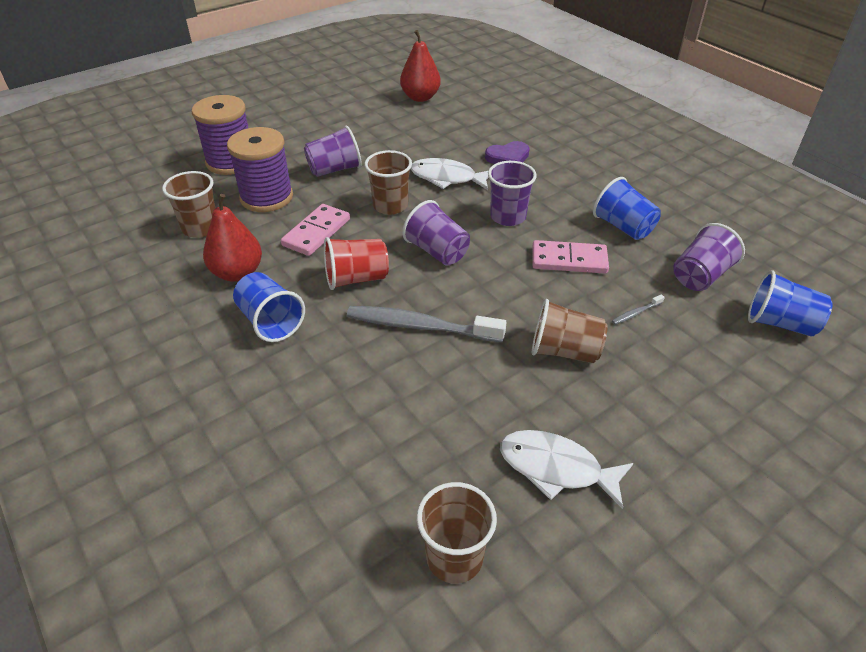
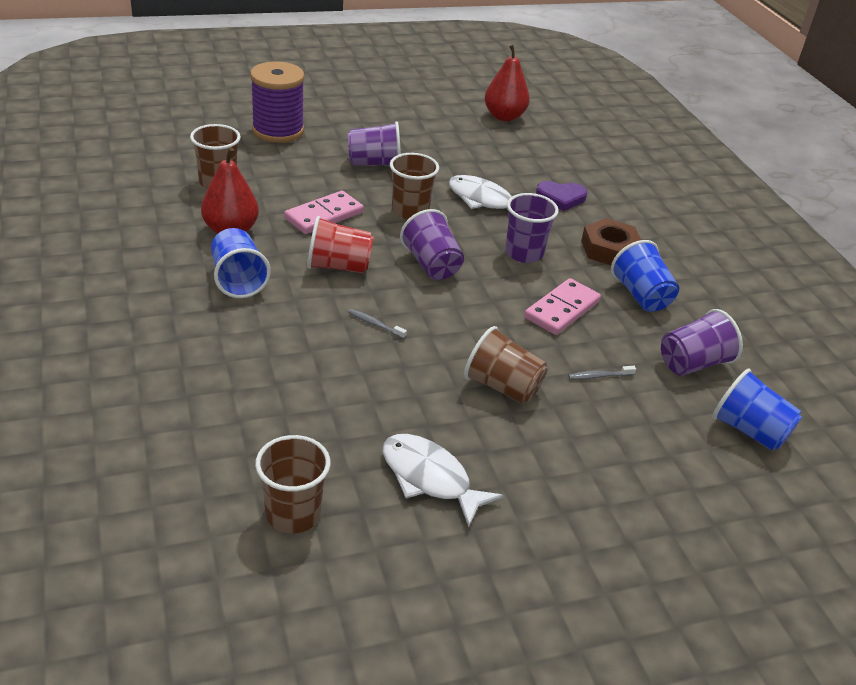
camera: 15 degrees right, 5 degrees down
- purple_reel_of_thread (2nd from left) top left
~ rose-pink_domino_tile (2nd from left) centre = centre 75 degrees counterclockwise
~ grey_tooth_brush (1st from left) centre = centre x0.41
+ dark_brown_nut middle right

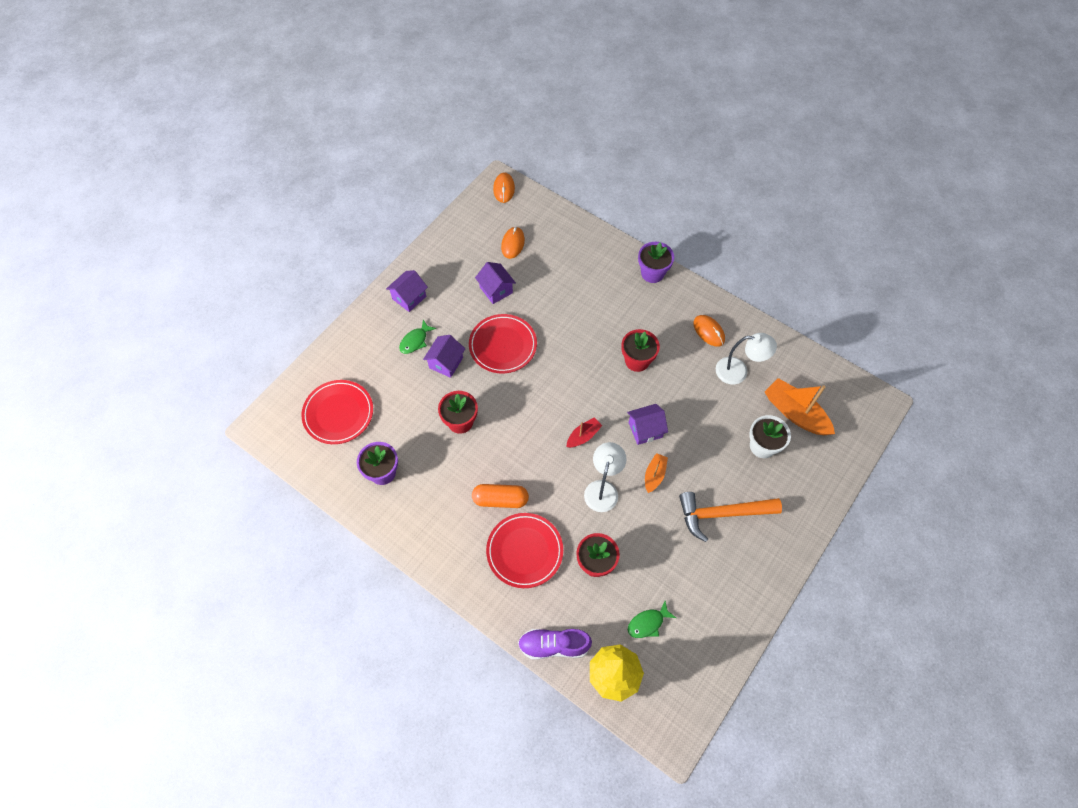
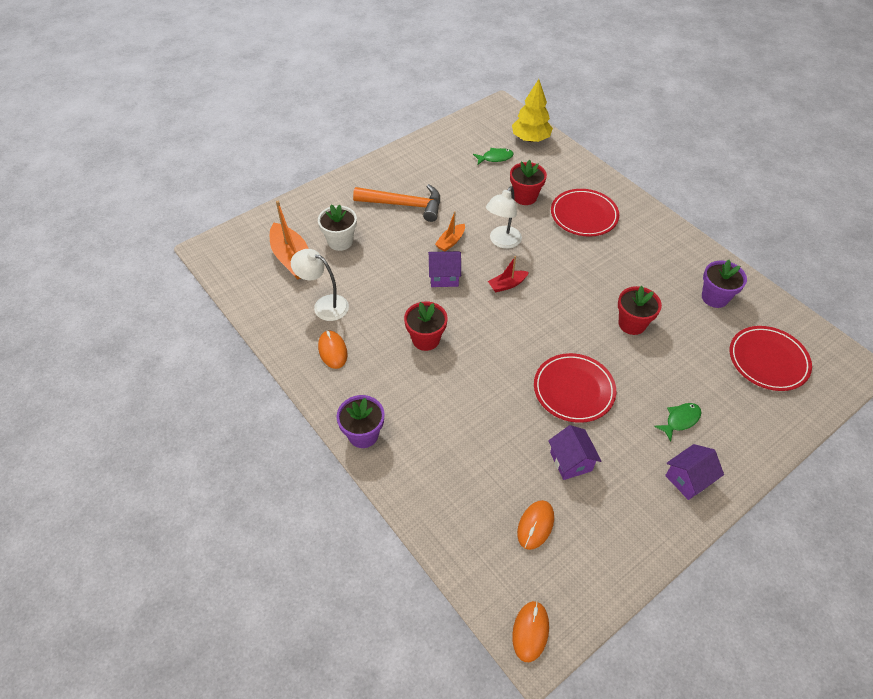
camera: 165 degrees left, 10 degrees down
- purple_house (2nd from left) centre
- orange-coloured_pill centre
- purple_lace-up_shoe bottom centre

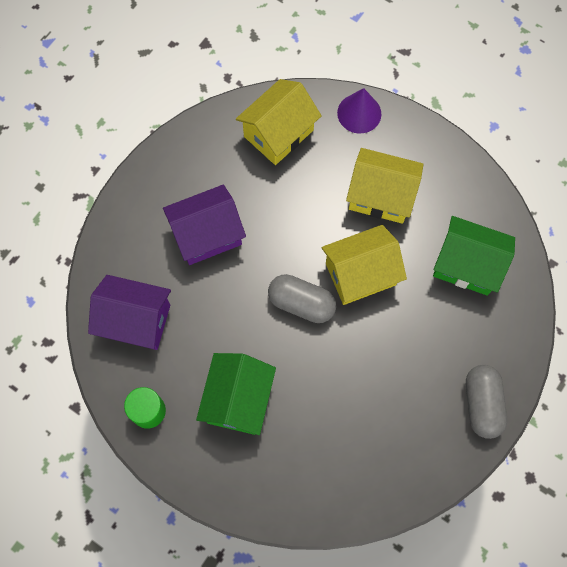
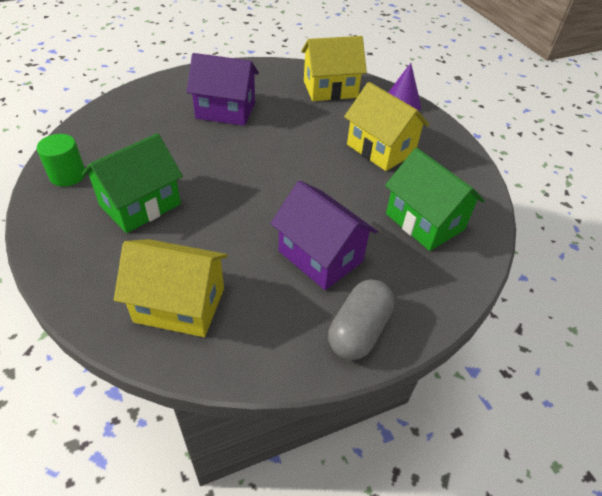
camera: 30 degrees right, 25 degrees down
~ yellow_house (2nd from left in the first image) centre to yellow_house (1st from left) middle left
- grey_pill (1st from left) centre
~ purple_house (1st from left in the first image) middle left to purple_house (2nd from left) centre

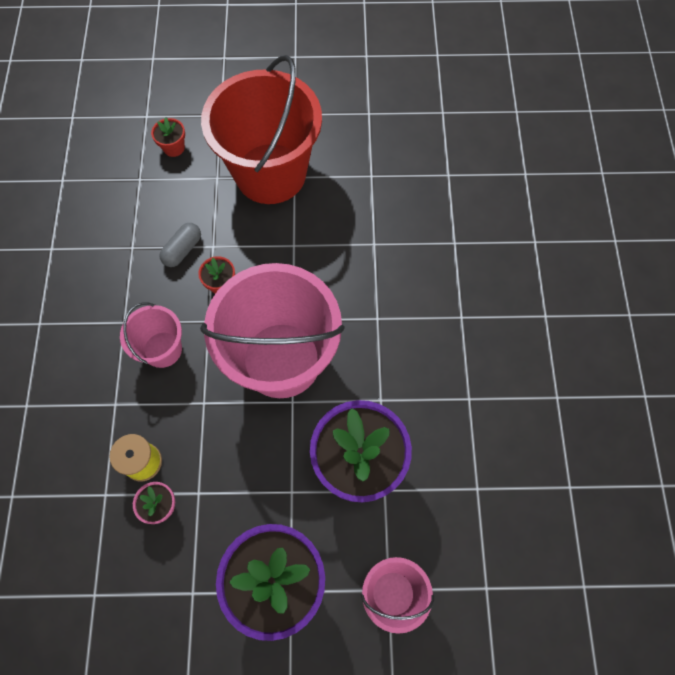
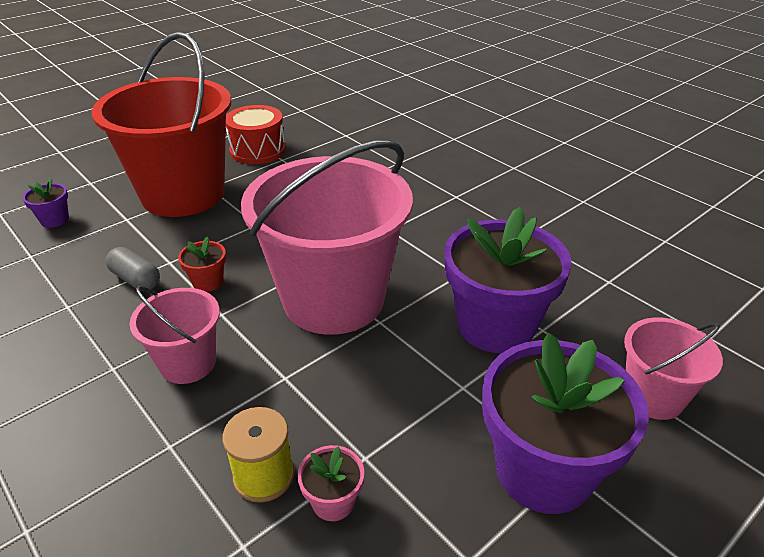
camera: 40 degrees left, 30 degrees down
~ scarlet_flower_pot (1st from left) top left to purple_flower_pot (1st from left) middle left
~ grey_pill middle left = middle left 45 degrees counterclockwise
+ scarlet_snare_drum top centre

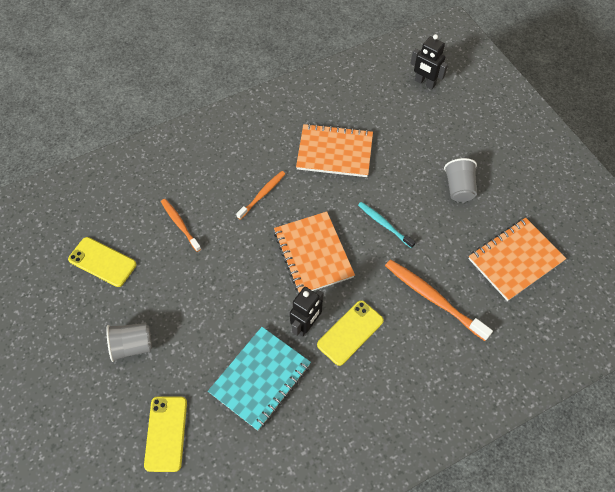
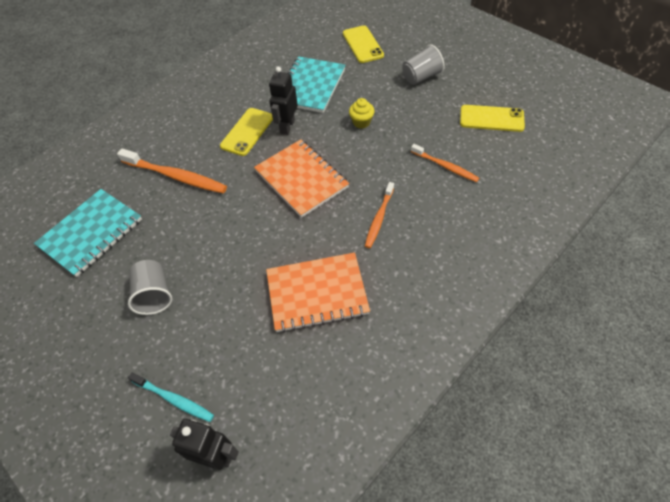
camera: 165 degrees right, 5 degrees down
~ aqua_tooth_brush centre to bottom left
~ orange-coloured_notebook (3rd from left) middle right to aqua_notebook (1st from left) middle left
+ yellow_muffin top centre

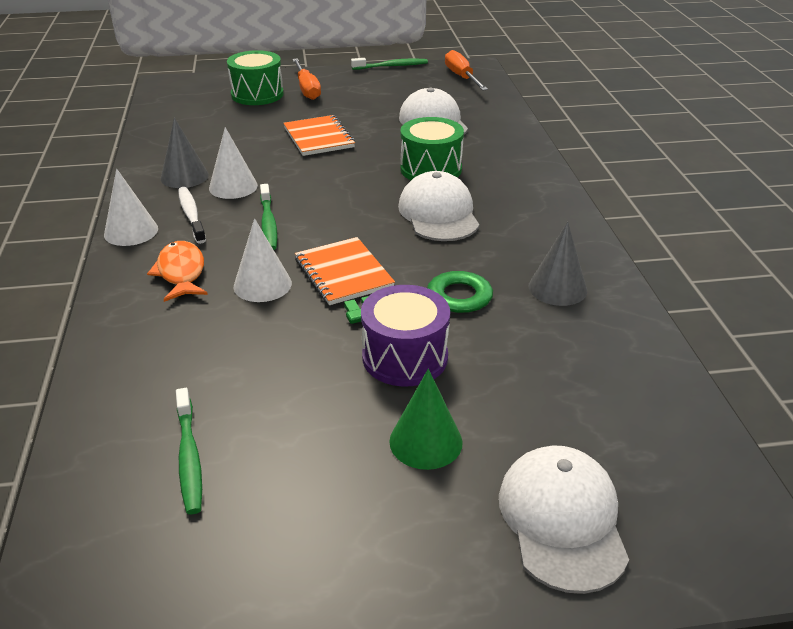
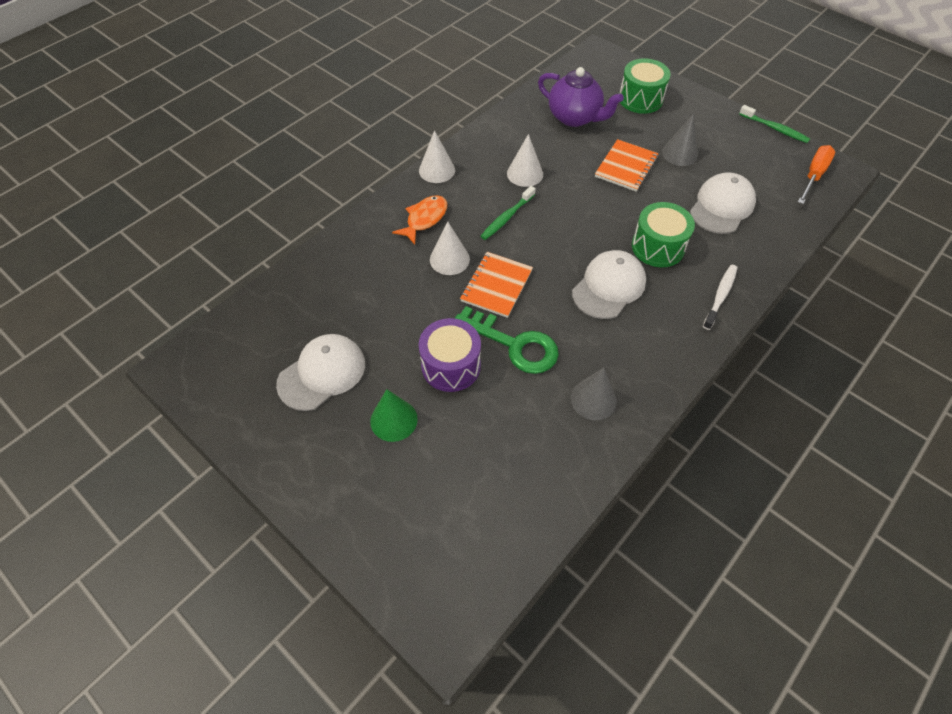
camera: 50 degrees right, 20 degrees up
- orange-coloured_flat_screwdriver (1st from left) top centre
~ grey_solid_cone (1st from left in the first image) top left to grey_solid_cone (2nd from left) top right
~ white_tooth_brush middle left to middle right
- leaf-green_tooth_brush (1st from left) bottom left
~ white_cap (3rd from left in the first image) bottom right to white_cap (1st from left) centre
+ purple_tea_pot top centre

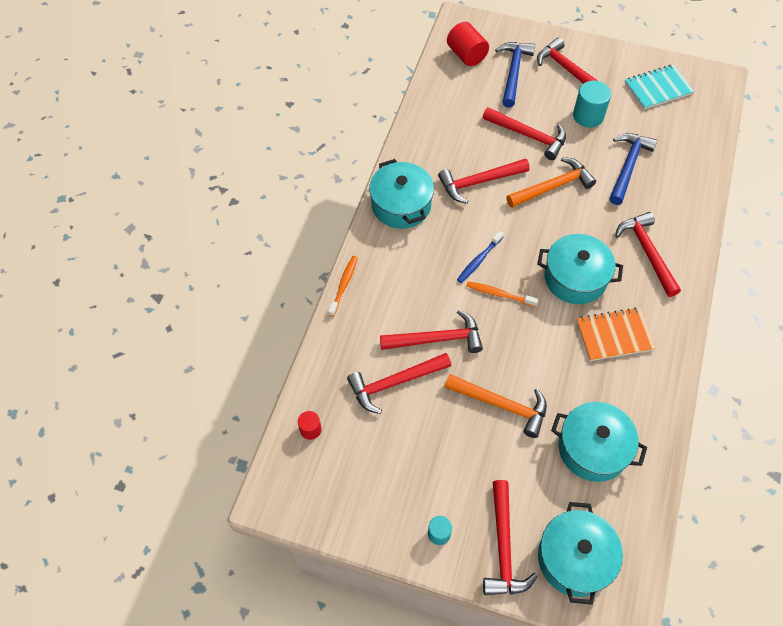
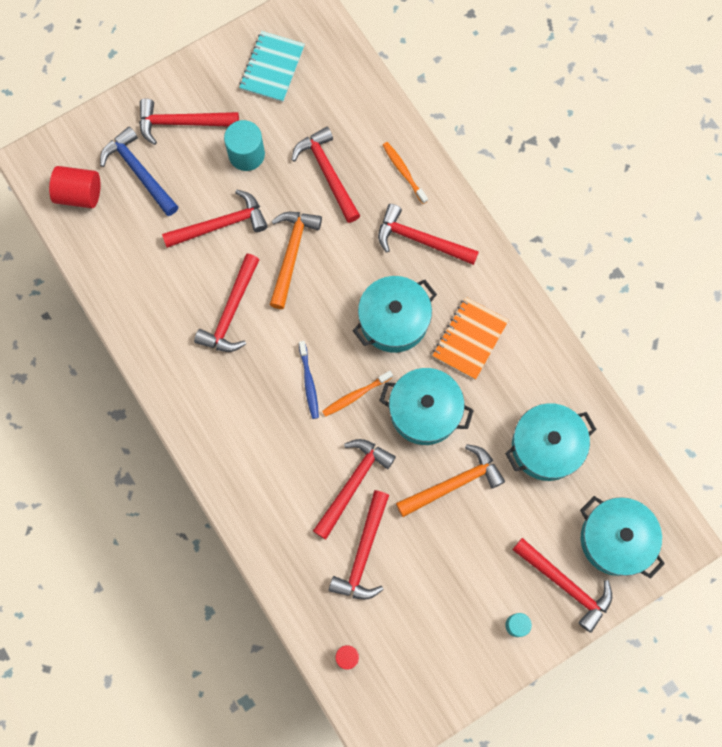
camera: 50 degrees left, 15 degrees up
~ royal_blue_carpenter's_hammer (2nd from left) top right to scarlet_carpenter's_hammer (4th from left) top centre
~ aqua_cooking_pot (1st from left in the first image) top centre to aqua_cooking_pot (2nd from left) centre
~ orange-coloured_tooth_brush (1st from left in the first image) centre to orange-coloured_tooth_brush (2nd from left) top centre

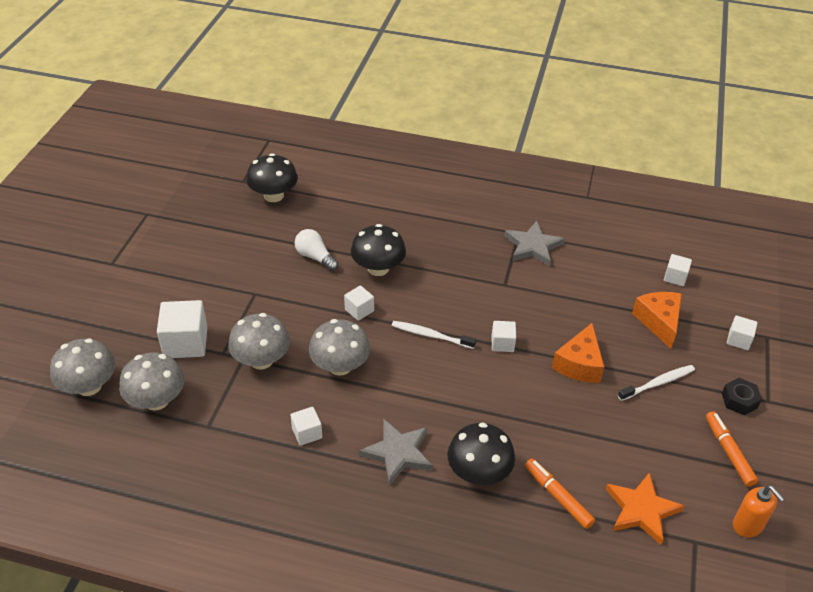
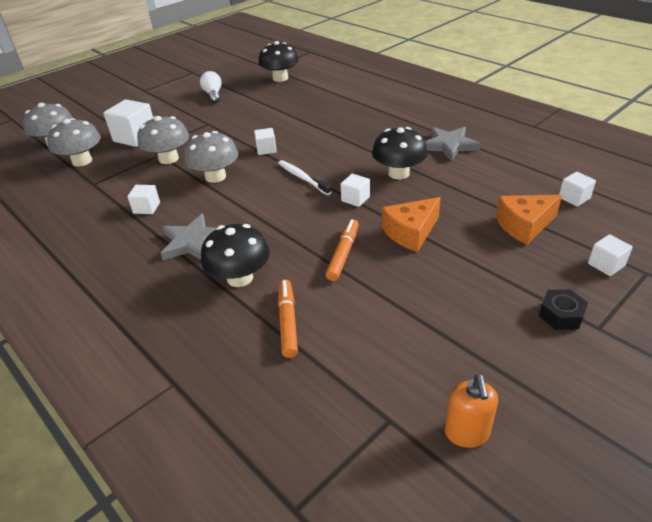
camera: 35 degrees right, 5 degrees down
~ ebony_mushroom (2nd from left in the first image) centre to ebony_mushroom (3rd from left) top centre
~ white_light_bulb centre to top left
~ orange-coloured_cheese (2nd from left) middle right = middle right 135 degrees counterclockwise
- white_tooth_brush (2nd from left) middle right
~ orange-coloured_marker (2nd from left) bottom right to centre
- orange-coloured_star_shape bottom right

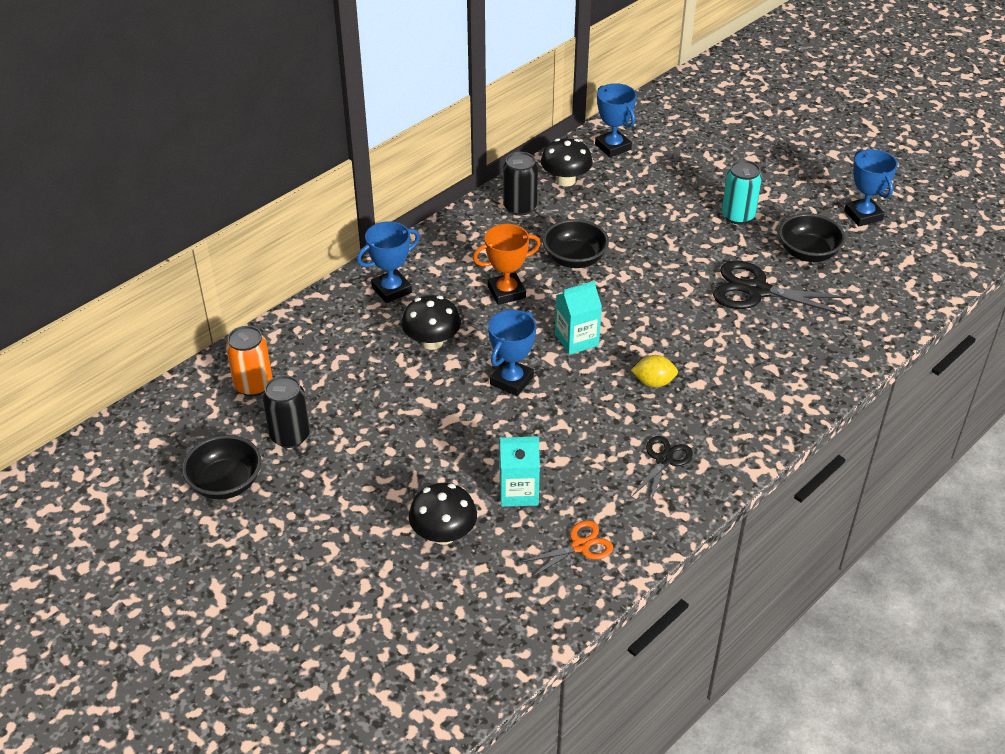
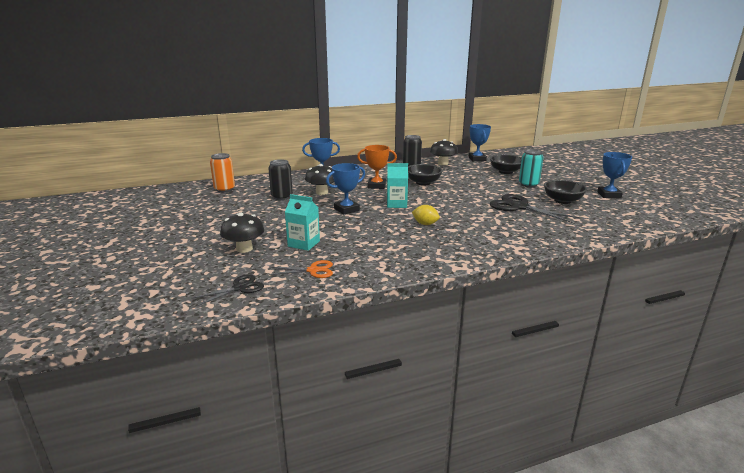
camera: 25 degrees right, 20 degrees down
~ ebony_soda_can (1st from left) middle left to centre
~ ebony_serving_bowl (1st from left in the first image) middle left to ebony_serving_bowl (2nd from left) middle right
~ ebony_scissors (1st from left) centre to middle left

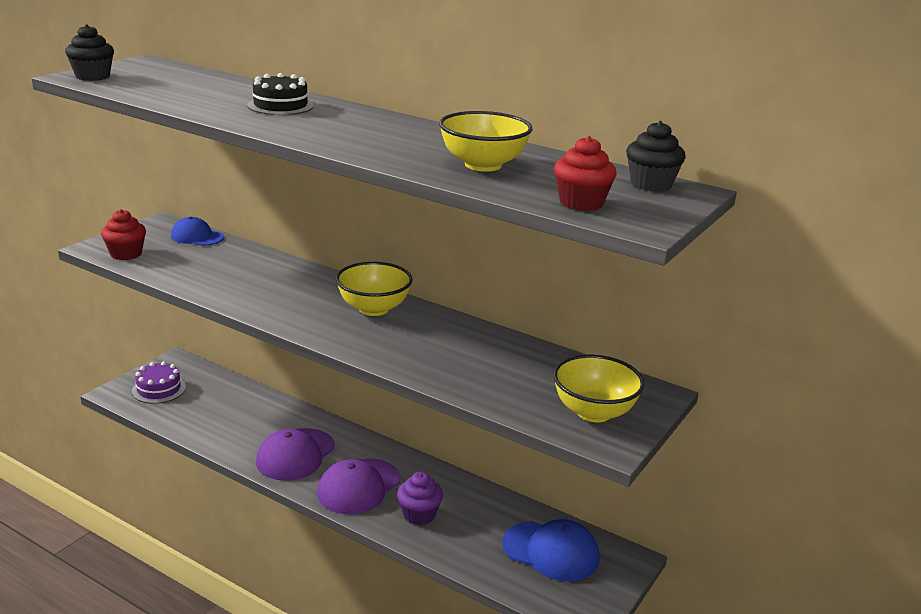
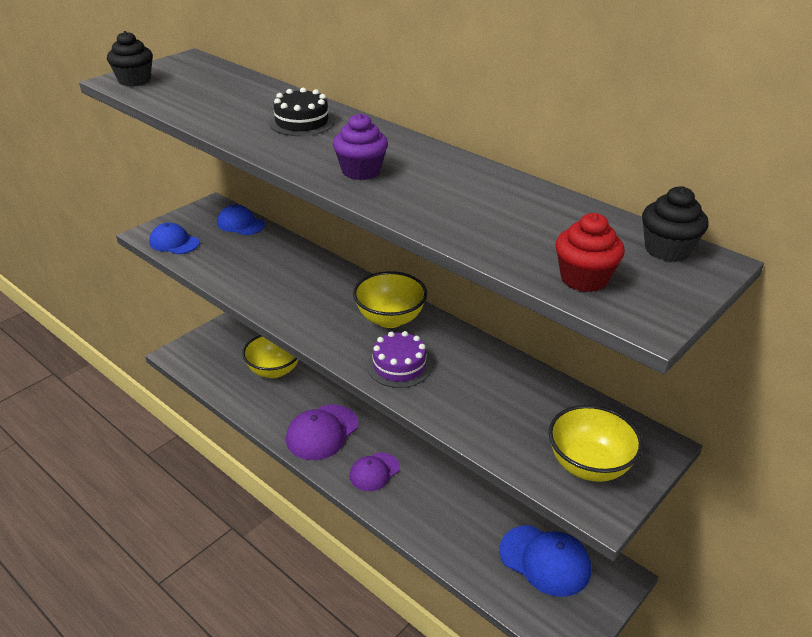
camera: 10 degrees right, 10 degrees up
~ yellow_serving_bowl (2nd from left in the first image) top centre to yellow_serving_bowl (1st from left) middle left
~ scarlet_muffin (1st from left) middle left to royal_blue_cap (1st from left) middle left
~ purple_gateau middle left to centre
~ purple_cap (2nd from left) bottom centre = bottom centre x0.65
~ purple_muffin bottom centre to top centre

